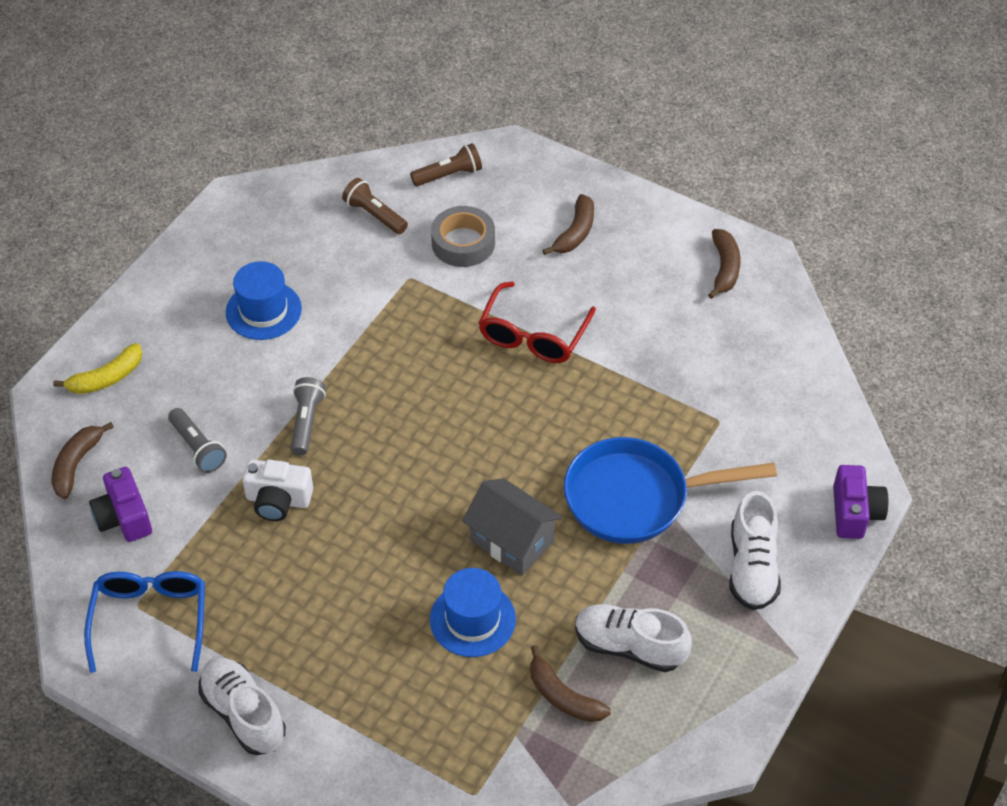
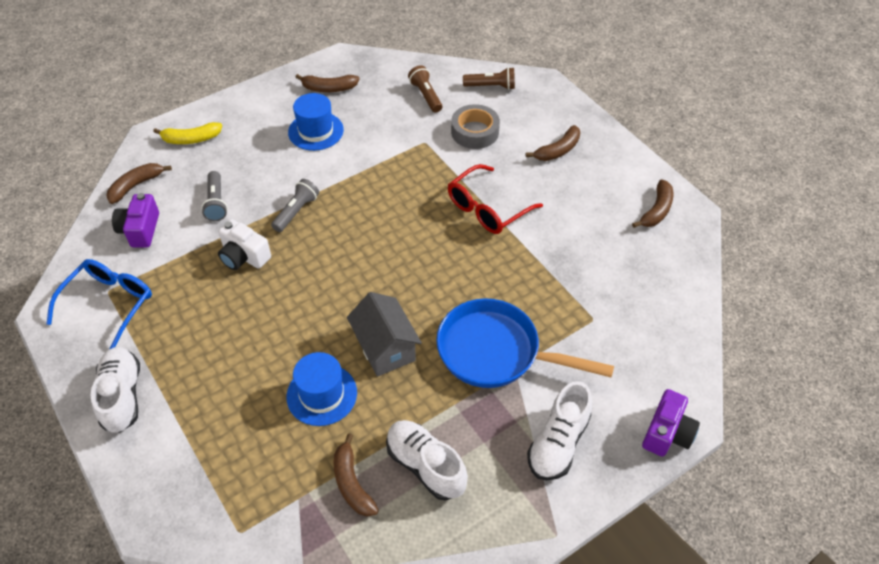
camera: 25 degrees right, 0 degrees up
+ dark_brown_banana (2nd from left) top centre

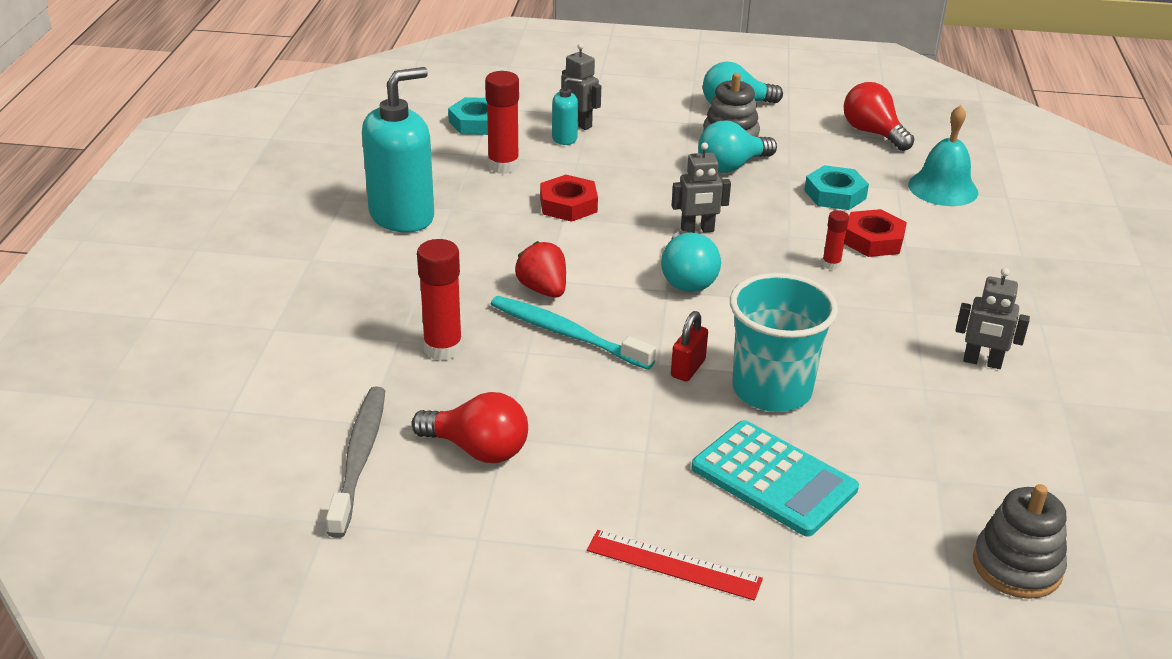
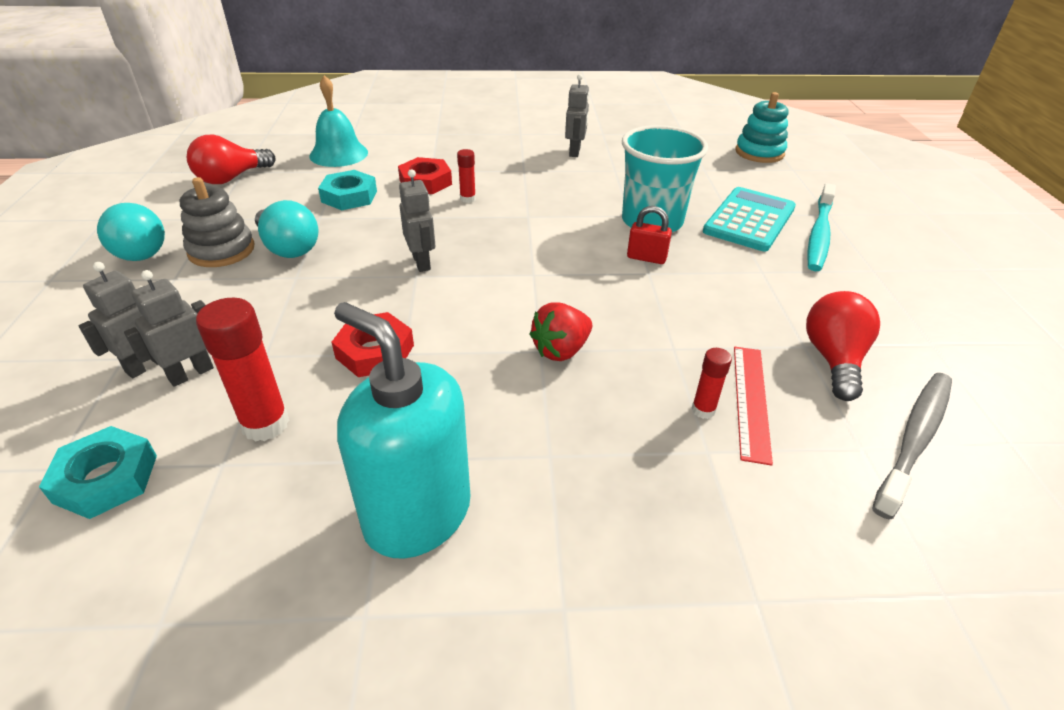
camera: 100 degrees left, 5 degrees up
~ aqua_soap_dispenser (2nd from left) top centre to grey_toy_robot (2nd from left) middle left
- aqua_light_bulb (1st from left) centre
~ scarlet_glue_stick (1st from left in the first image) centre = middle right x0.54
~ aqua_tooth_brush centre to top right
~ grey_tooth_brush bottom left = middle right 135 degrees clockwise
~ grey_ring_stacker (2nd from left) bottom right to aqua_ring_stacker top right
~ scarlet_measuring_stick bottom centre to middle right

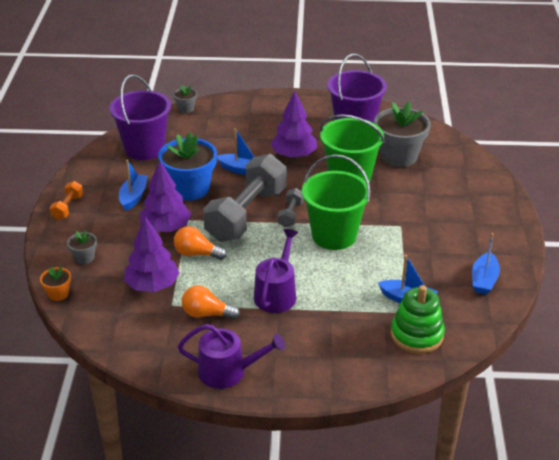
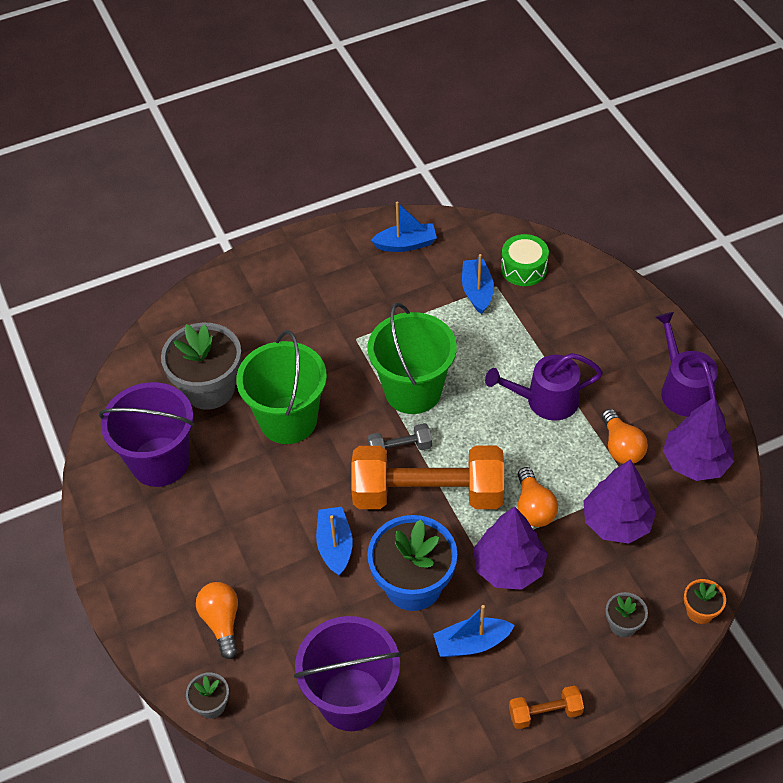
camera: 115 degrees left, 15 degrees up
~ purple_tree (3rd from left) top centre to middle right
~ grey_free_weight (1st from left) centre to orange-coloured_free_weight (1st from left) centre
~ leaf-green_ring_stacker bottom right to leaf-green_snare_drum top right
+ orange-coloured_light_bulb (1st from left) bottom left

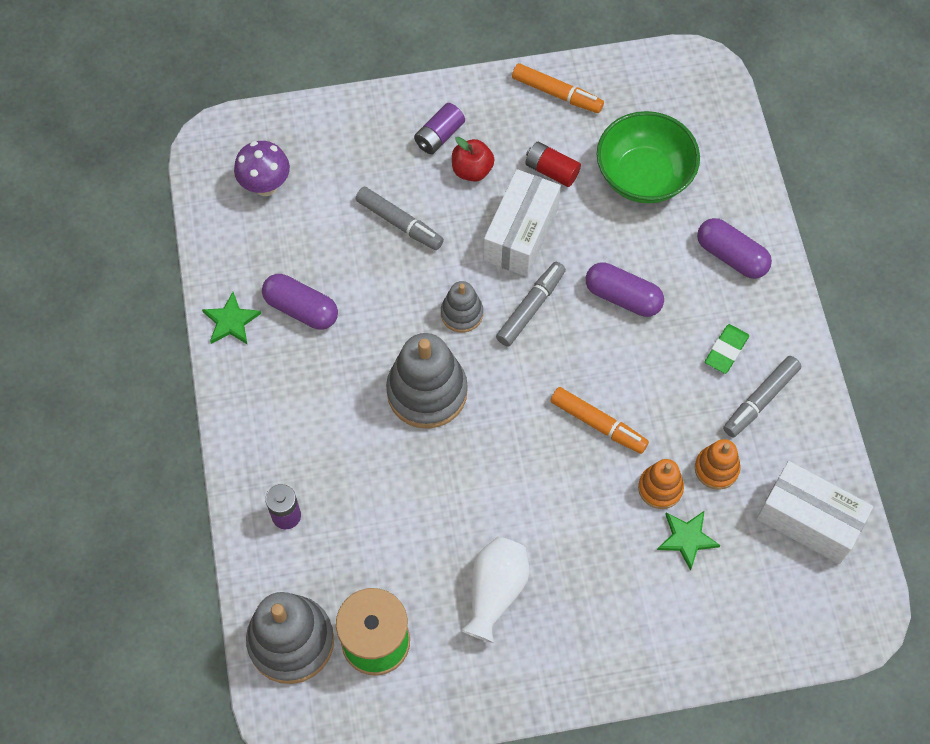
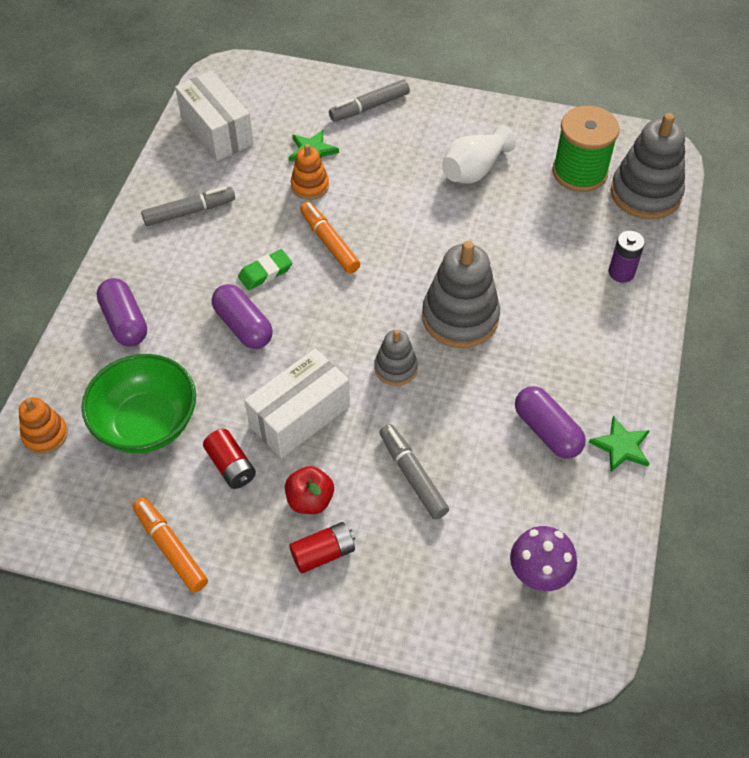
camera: 155 degrees left, 10 degrees down
~ purple_AA_battery (2nd from left) top centre to scarlet_AA_battery (2nd from left) bottom centre
~ grey_marker (2nd from left) centre to top centre
~ leaf-green_pencil_eraser middle right to centre
~ orange-coloured_ring_stacker (2nd from left in the first image) middle right to orange-coloured_ring_stacker (1st from left) middle left

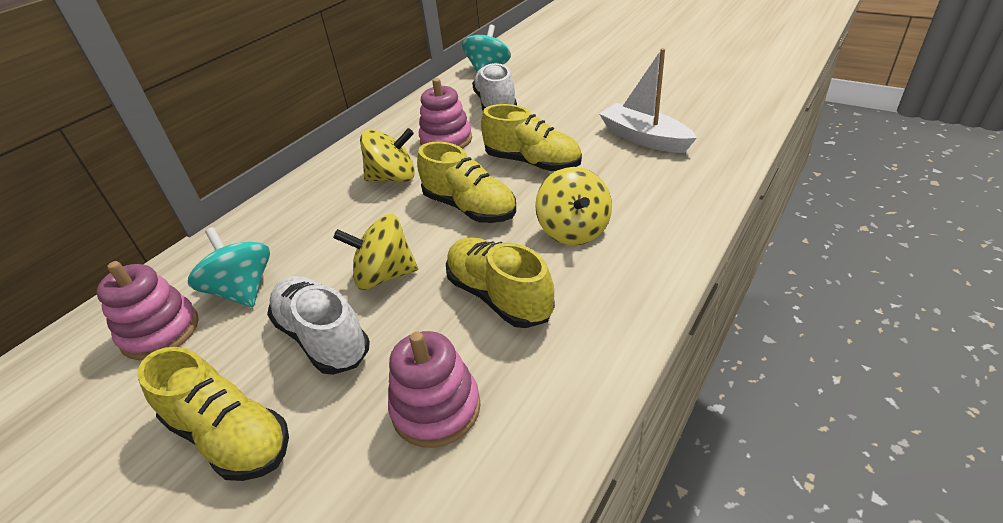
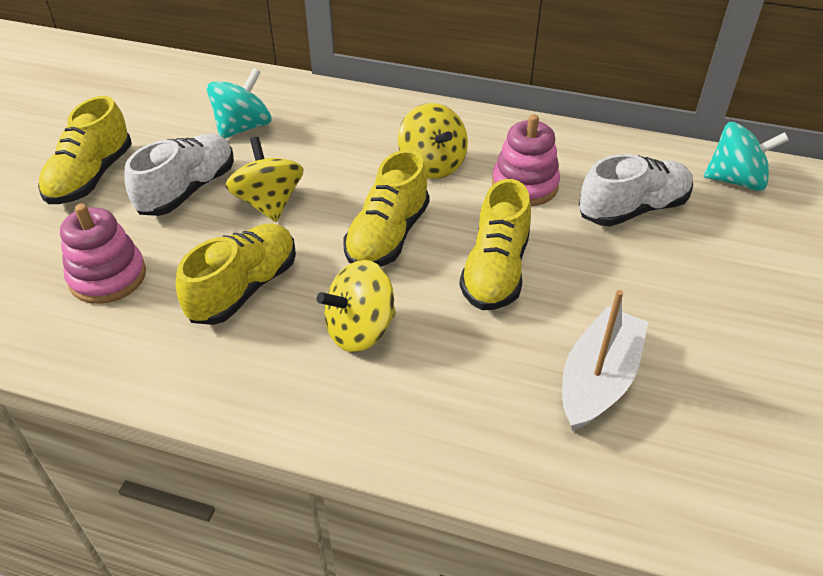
camera: 70 degrees right, 5 degrees up
- rose-pink_ring_stacker (1st from left) middle left

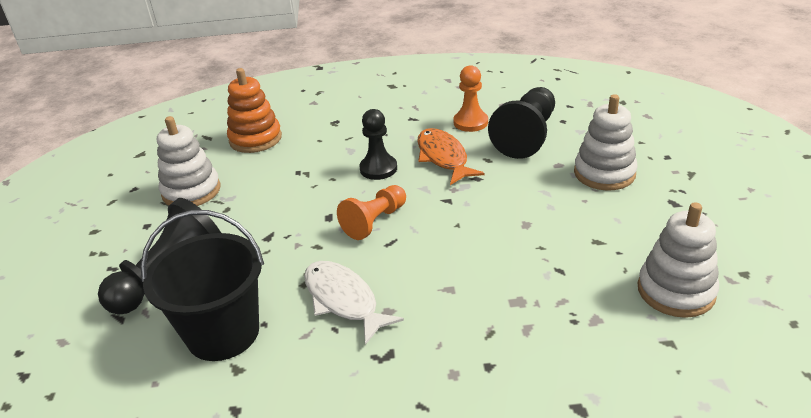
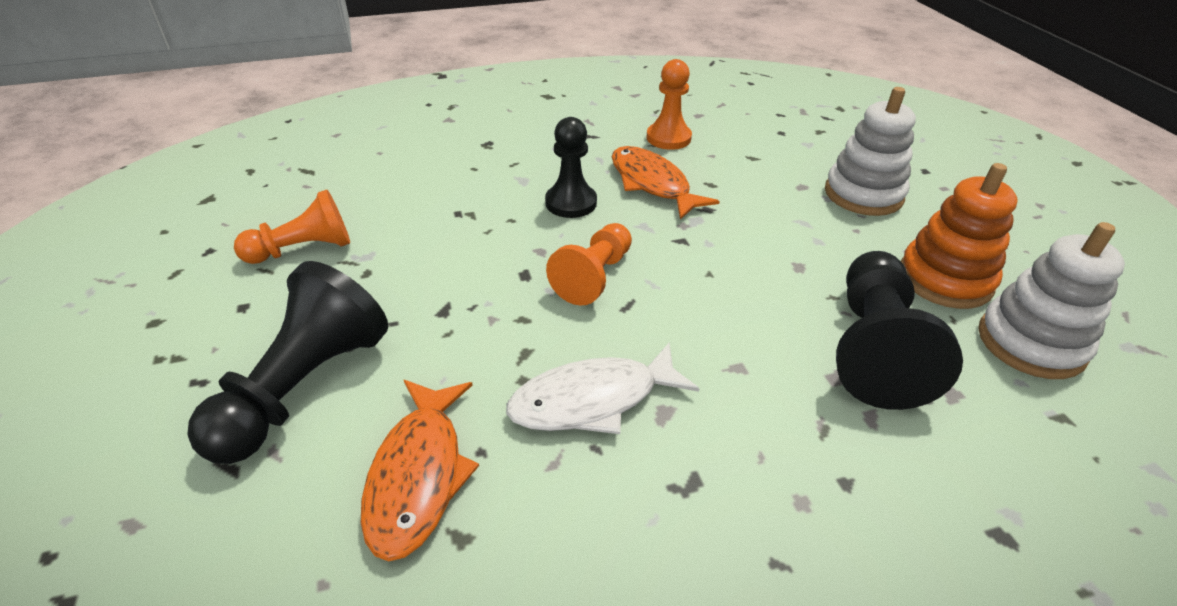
camera: 15 degrees left, 5 degrees up
~ orange-coloured_ring_stacker top left to middle right
~ ebony_chess_pawn (3rd from left) top centre to middle right
~ white_ring_stacker (1st from left) middle left to orange-coloured_chess_pawn (1st from left) middle left
~ ebony_pail bottom left to orange-coloured_toy_fish (1st from left) bottom centre
~ white_toy_fish bottom centre = centre 60 degrees counterclockwise

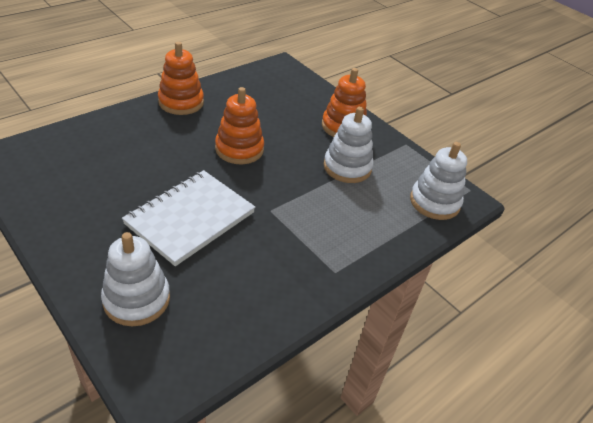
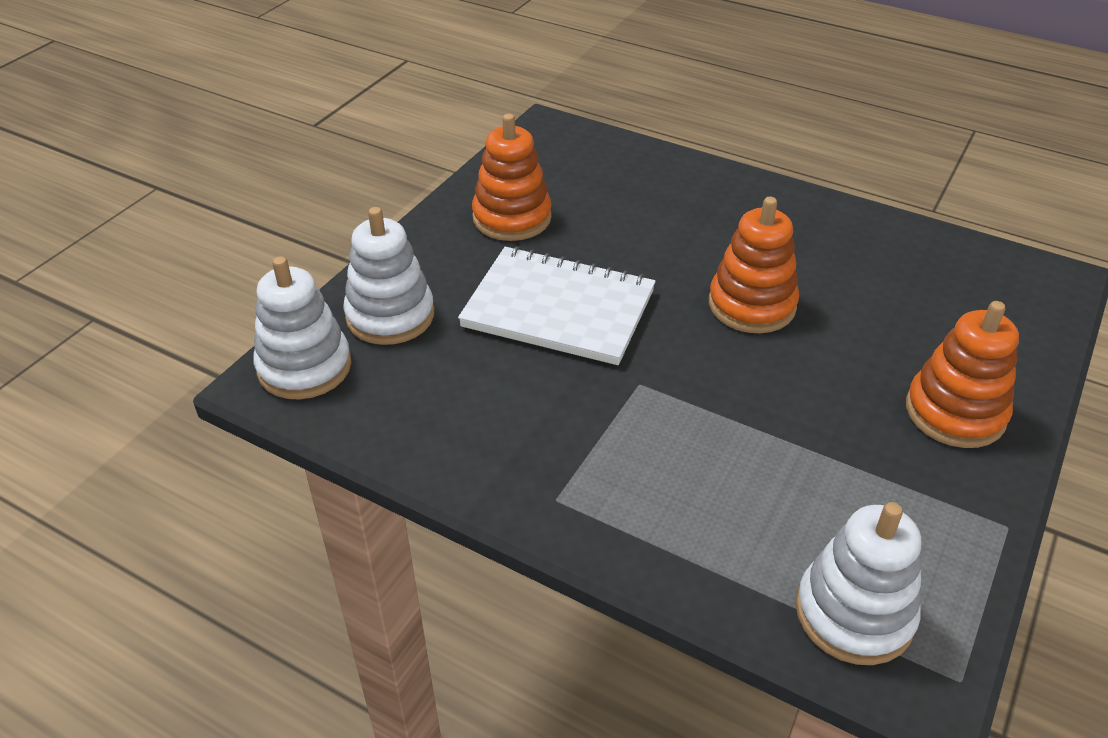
camera: 75 degrees right, 0 degrees up
~ orange-coloured_ring_stacker (1st from left) top left to top centre
~ white_ring_stacker (2nd from left in the first image) centre to white_ring_stacker (1st from left) middle left

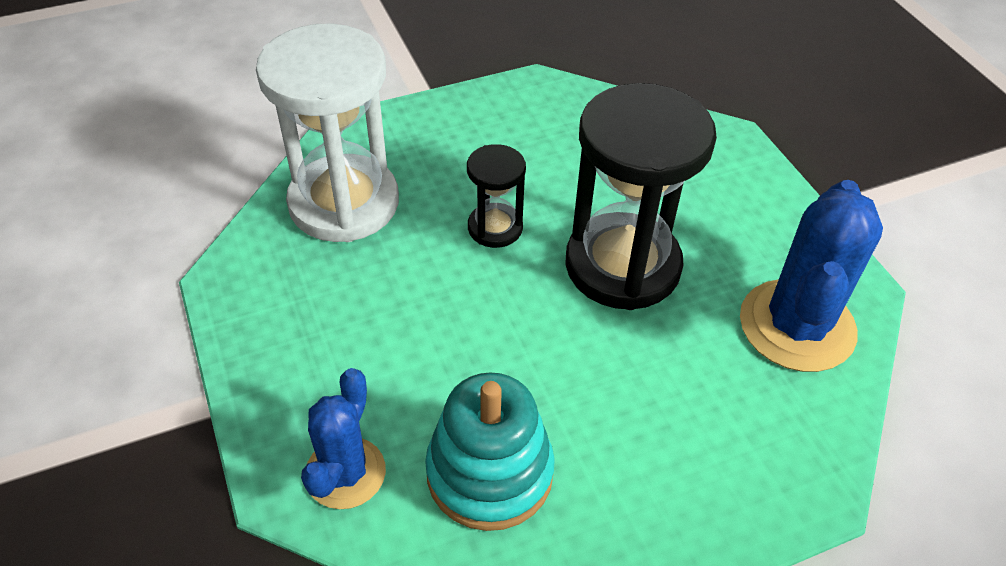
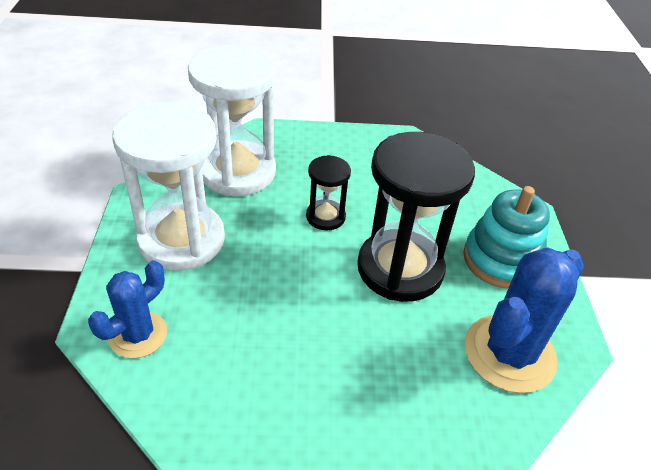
camera: 20 degrees right, 5 degrees down
~ aqua_ring_stacker bottom centre to middle right
+ white_hourglass (1st from left) middle left

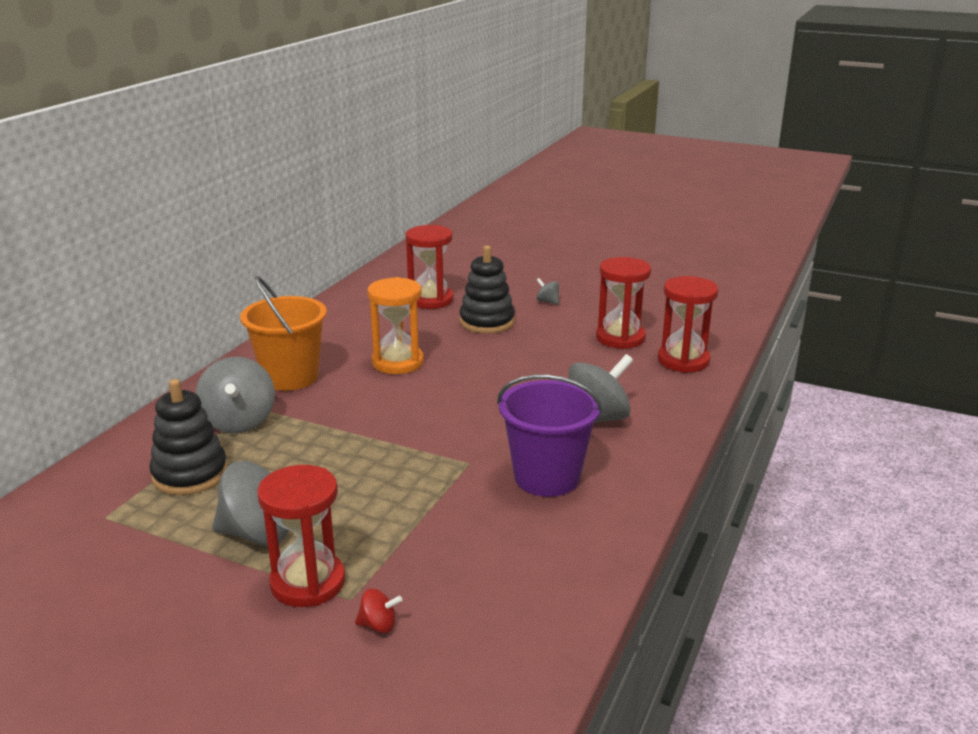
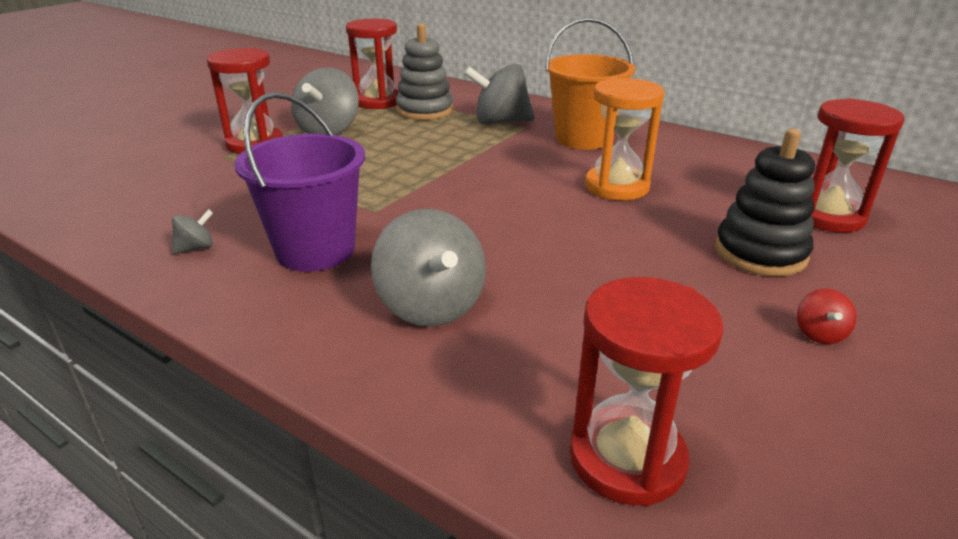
camera: 100 degrees right, 5 degrees up
~ scarlet_hourglass (3rd from left in the first image) centre to scarlet_hourglass (2nd from left) top centre
~ grey_whirligig (3rd from left in the first image) centre to grey_whirligig (1st from left) middle left
~ ebony_ring_stacker (1st from left) middle left to grey_ring_stacker top centre
~ scarlet_whirligig bottom centre to middle right

